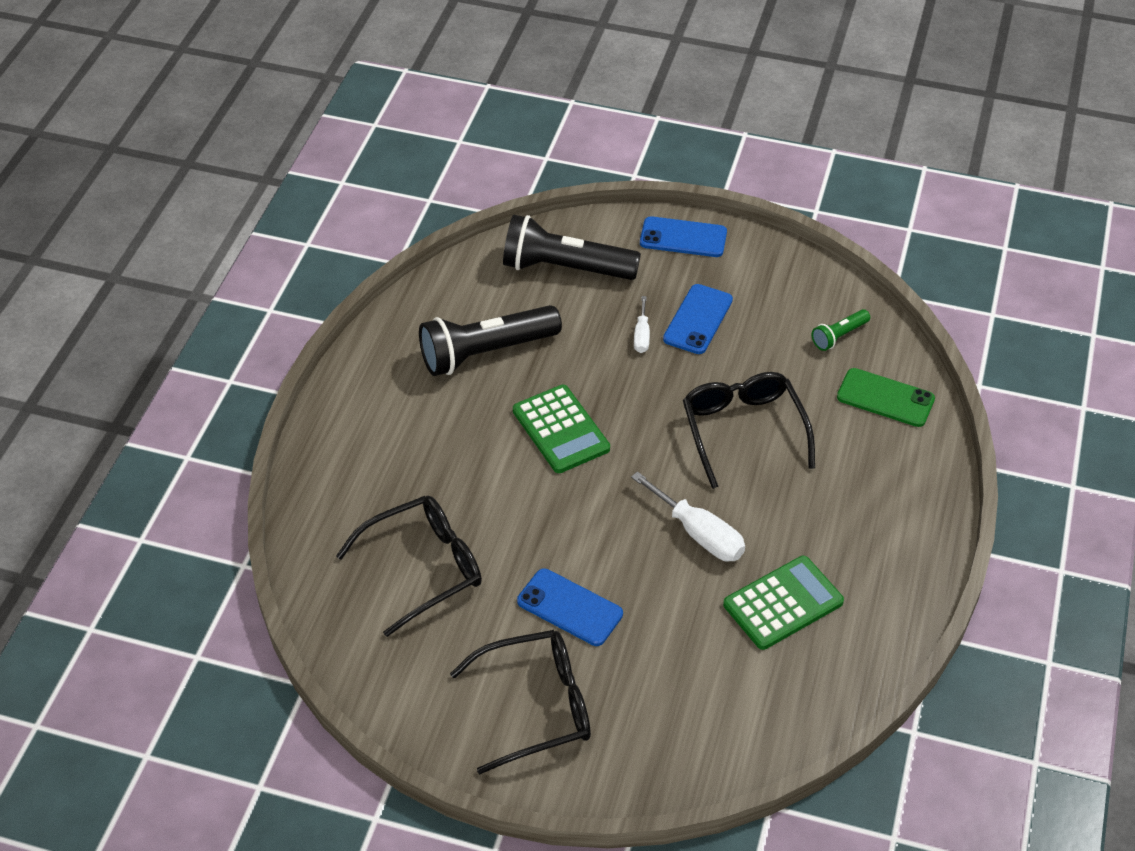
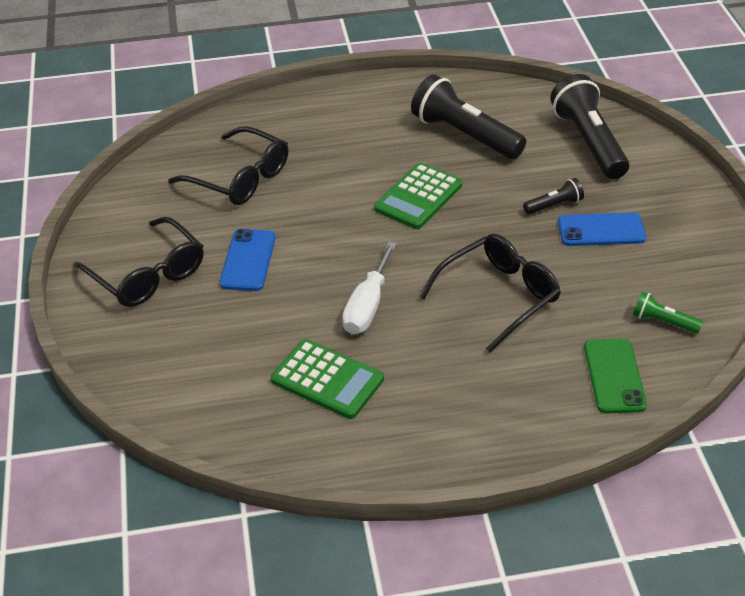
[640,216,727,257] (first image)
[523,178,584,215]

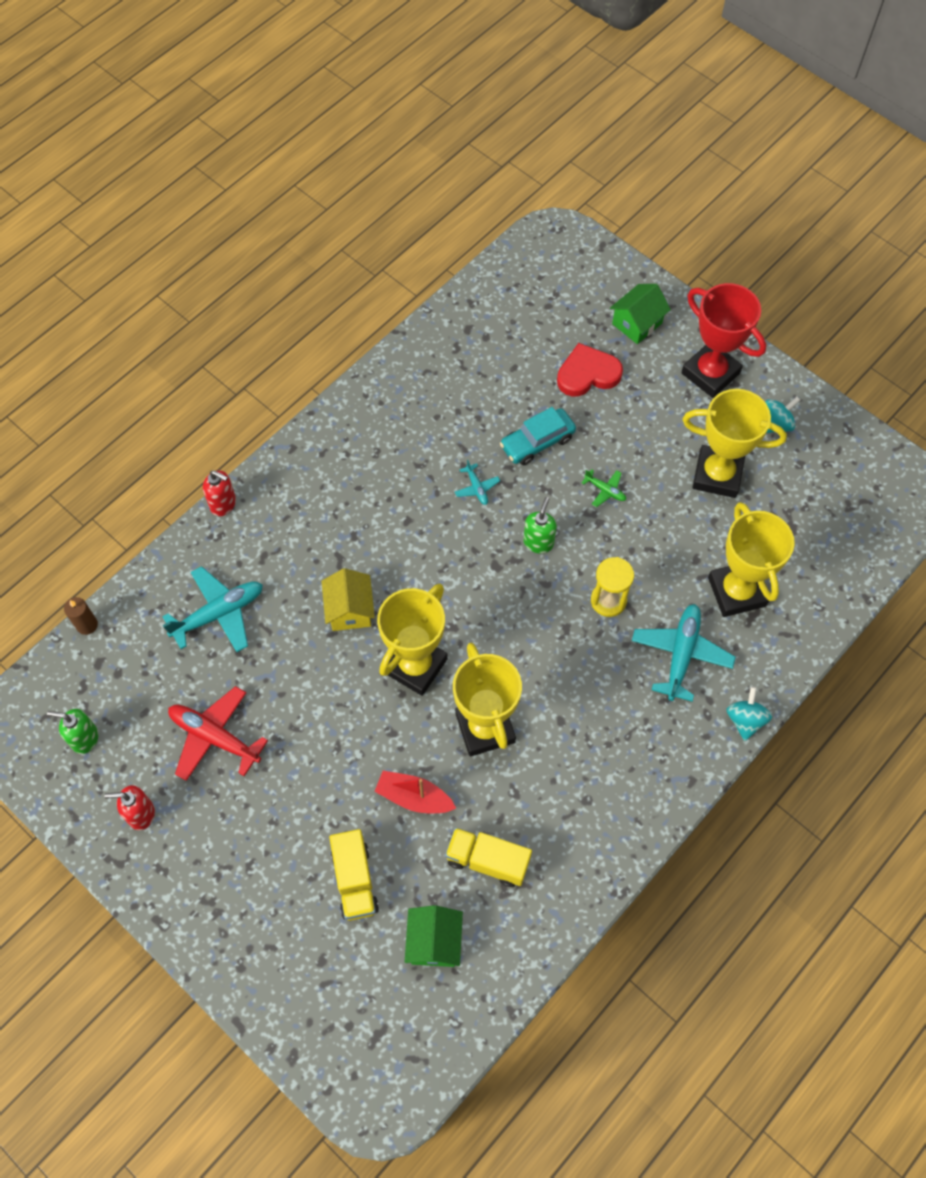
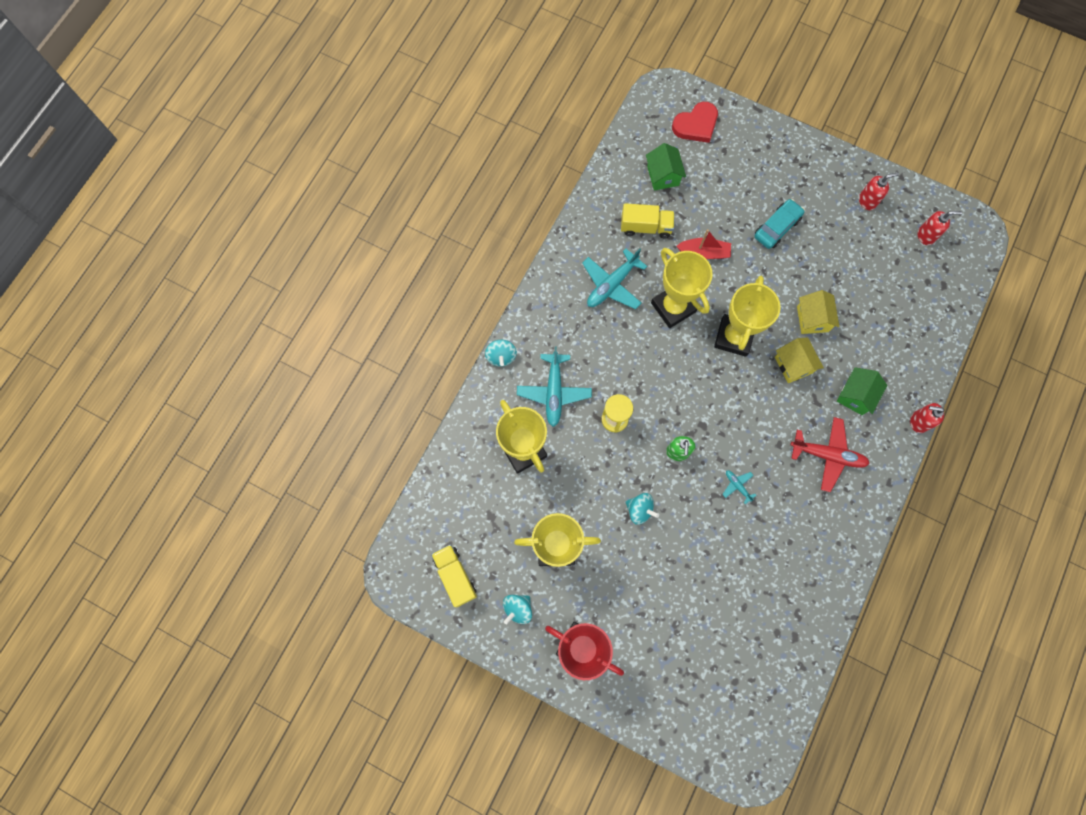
[64,597,98,635] (first image)
[797,290,839,334]
[582,248,647,309]
[790,417,870,492]
[431,544,477,607]
[754,199,805,249]
[672,102,718,143]
[837,367,887,415]
[625,493,659,525]
[918,211,962,245]

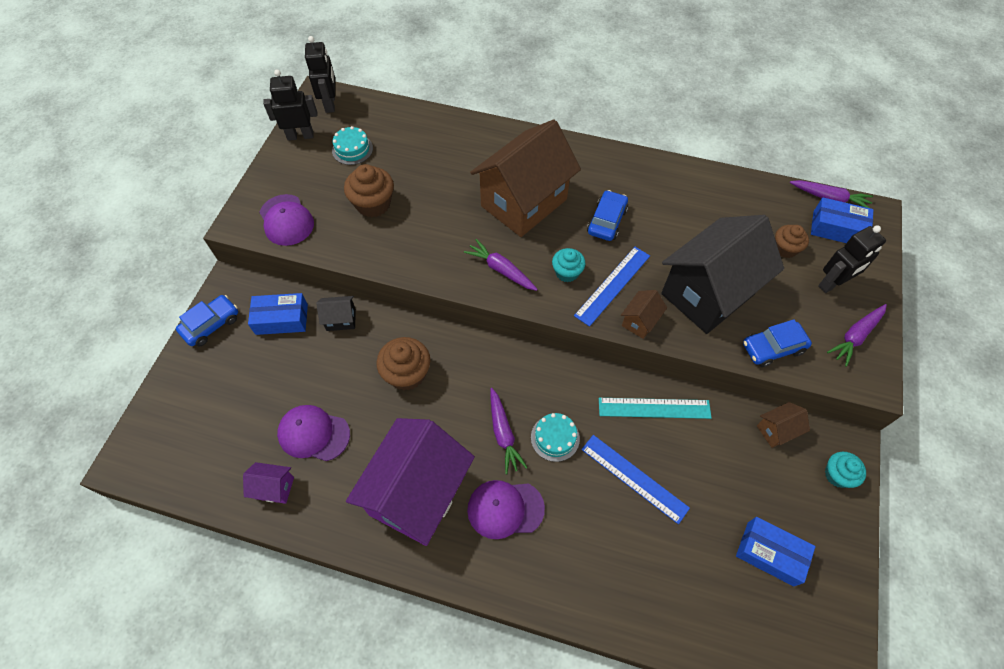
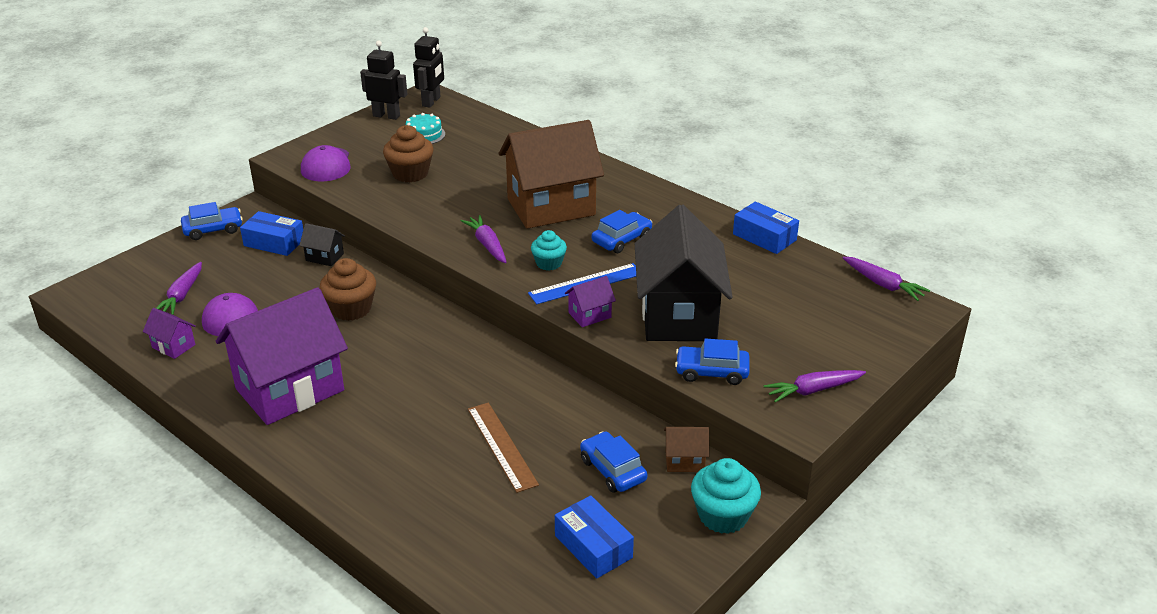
[467,480,545,539] (first image)
[531,413,580,462] (first image)
[599,398,712,419] (first image)
[775,225,809,258] (first image)
[818,225,886,293] (first image)
[580,431,647,493]
[156,262,202,315]
[733,201,799,254]
[468,402,539,493]
[565,276,616,327]
[635,205,732,341]
[691,458,761,534]

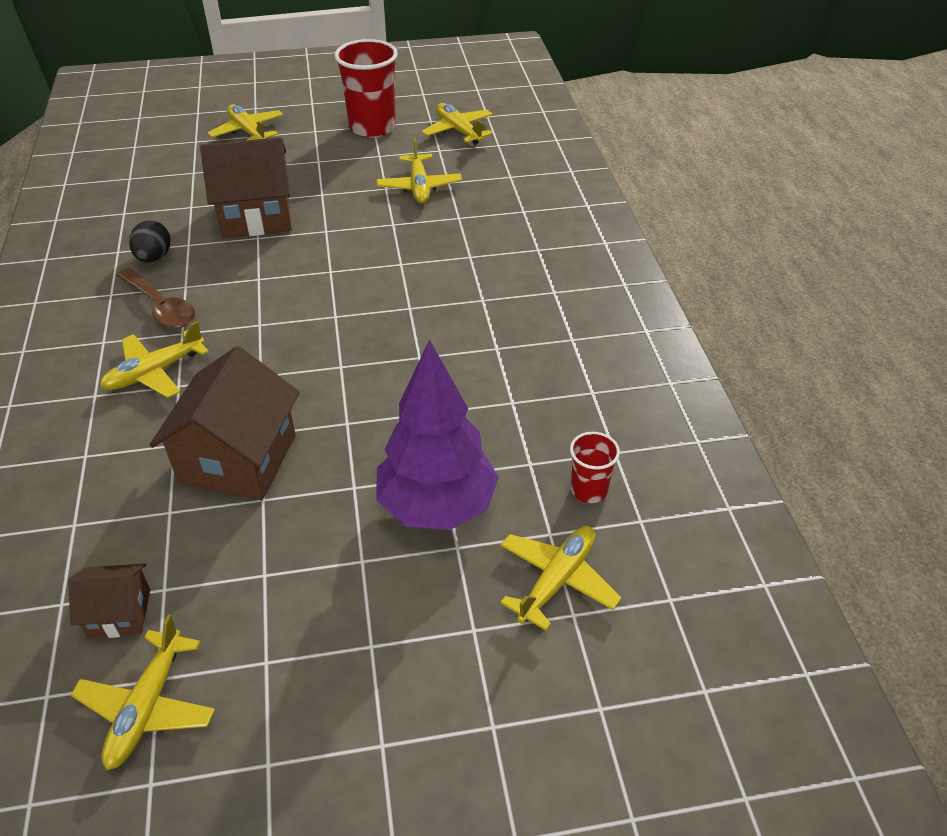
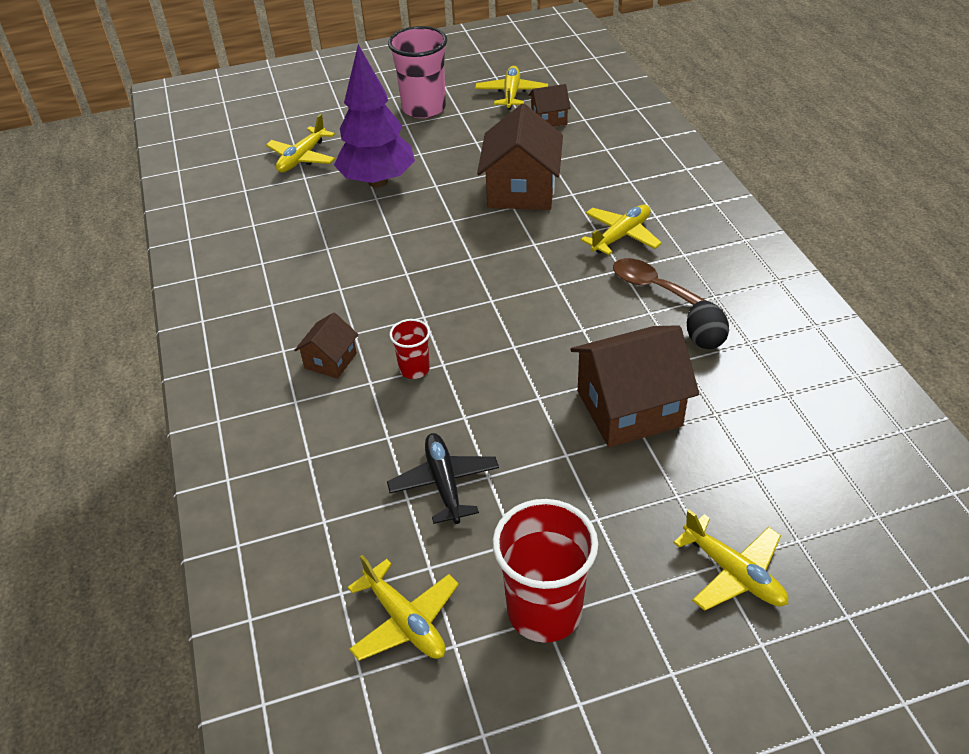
[294,313,359,379]
[388,26,447,118]
[389,319,430,379]
[387,433,499,524]

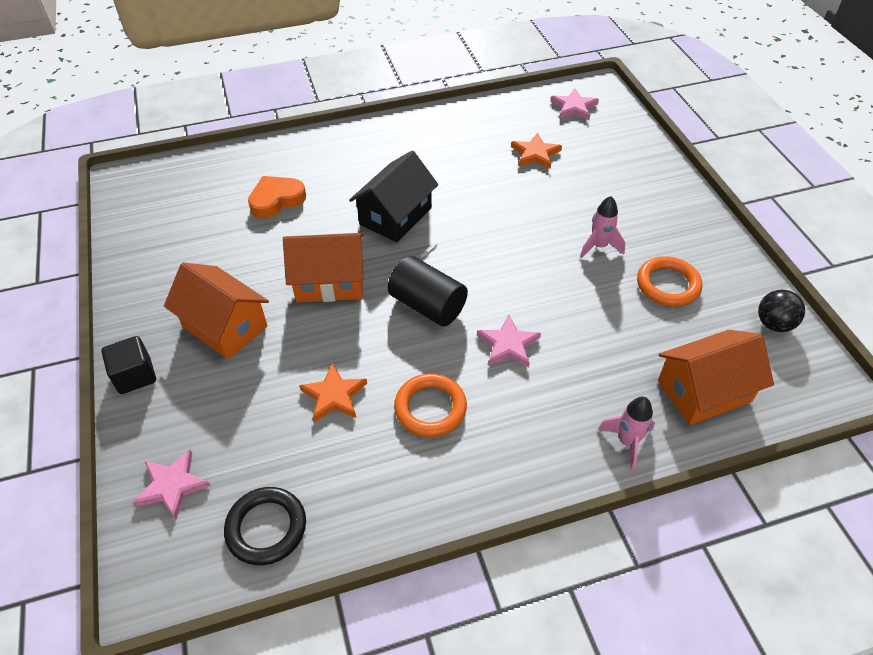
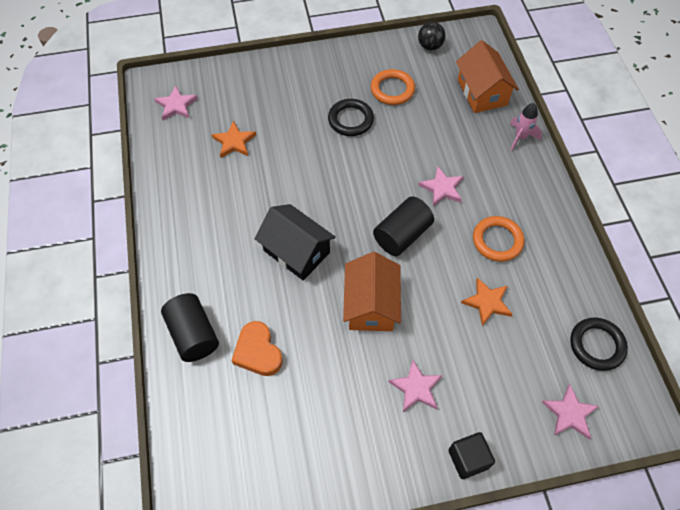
[161,293,219,362]
[388,360,443,412]
[328,99,374,136]

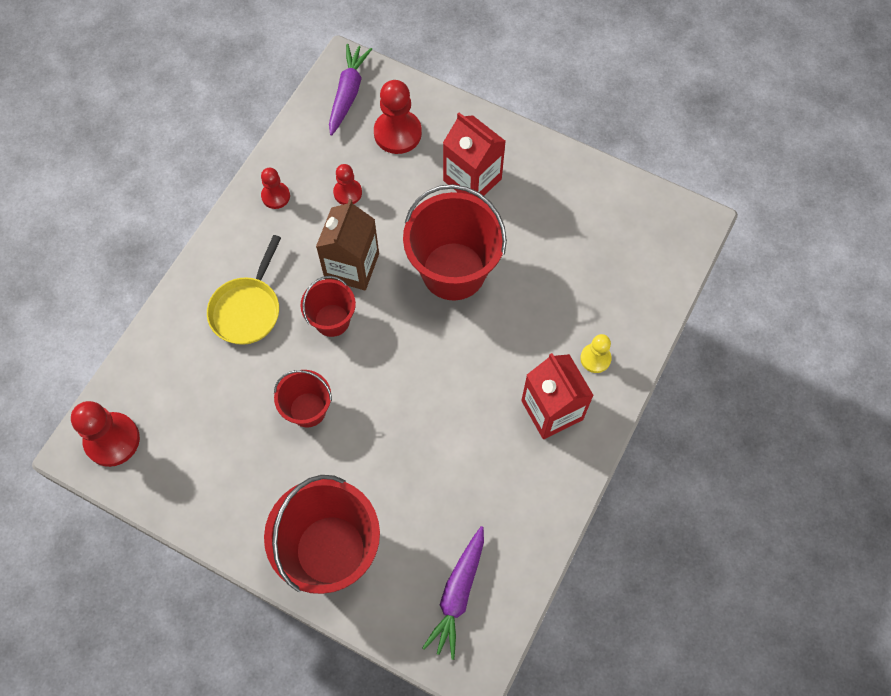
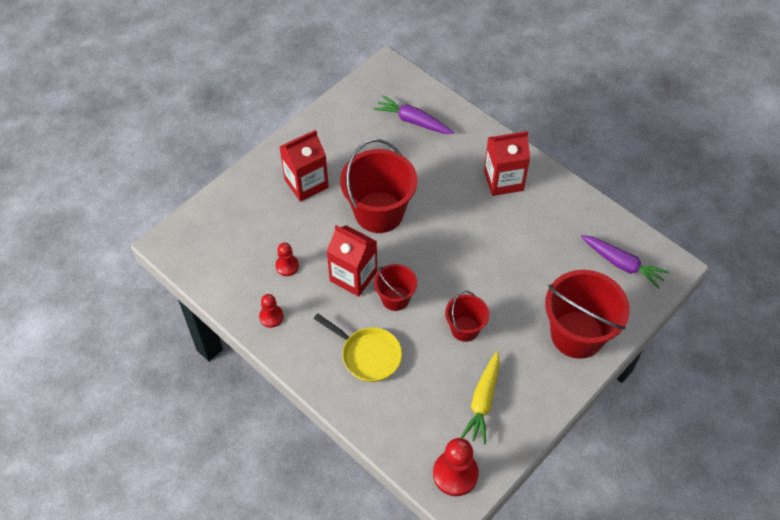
[374,80,422,154] (first image)
[580,334,612,373] (first image)
[461,351,500,444]
[373,95,454,134]
[327,225,377,297]

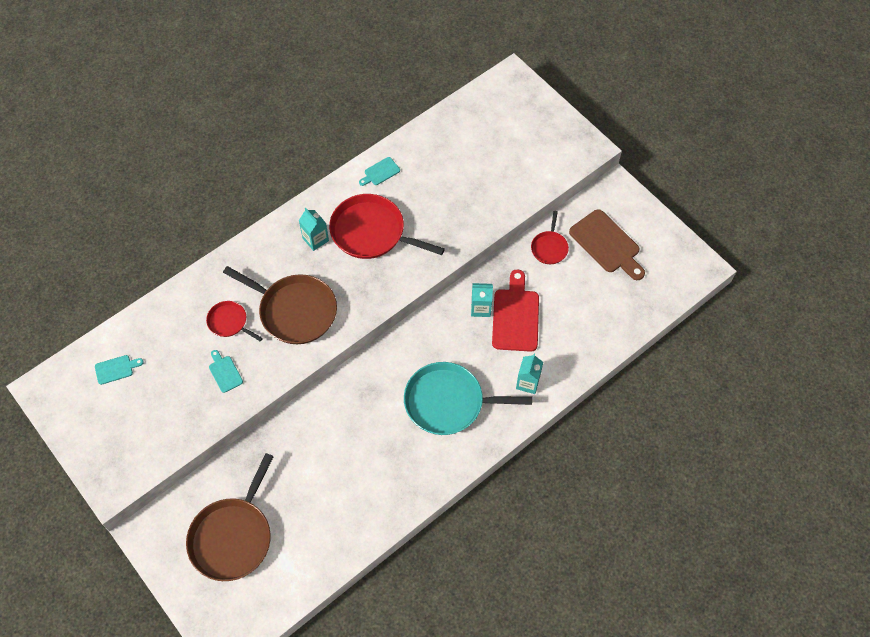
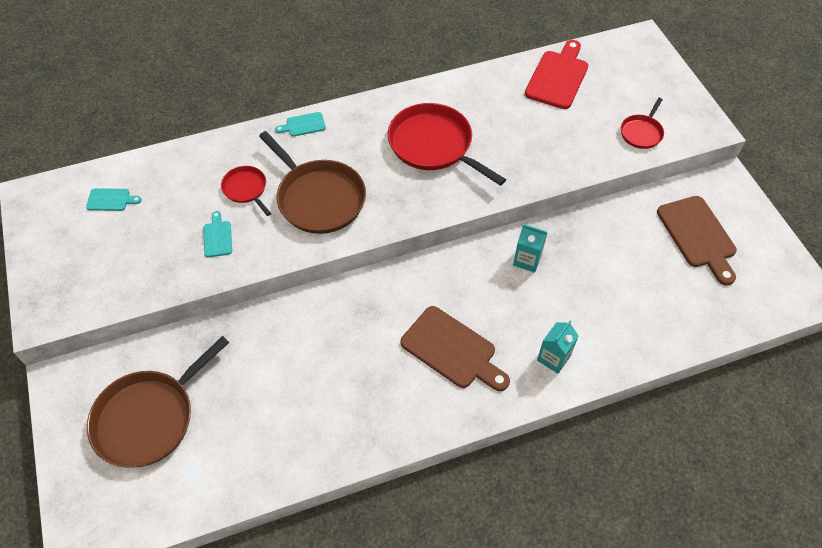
[299,208,329,251] (first image)
[275,112,326,137]
[525,40,588,109]
[621,98,664,149]
[401,306,510,391]

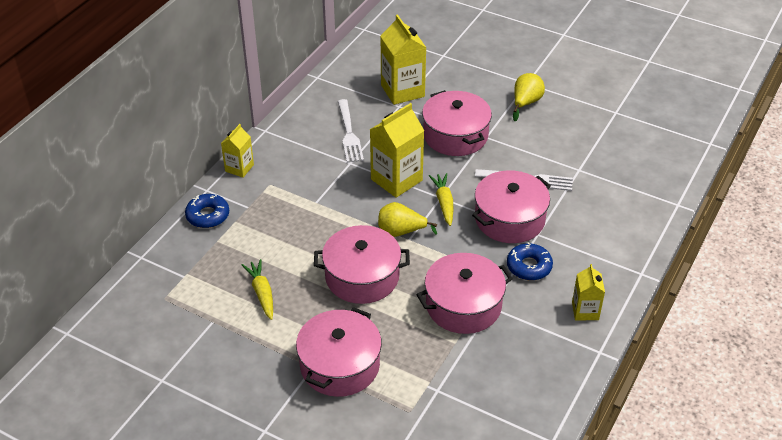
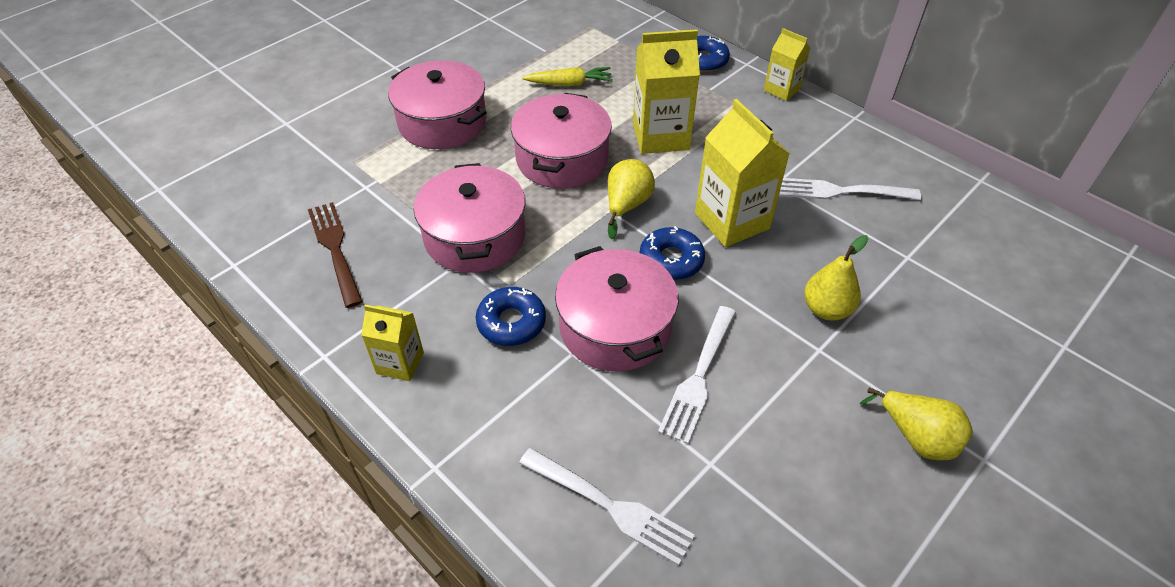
[308,202,363,308]
[519,448,695,566]
[633,29,700,154]
[804,235,868,321]
[640,226,705,280]

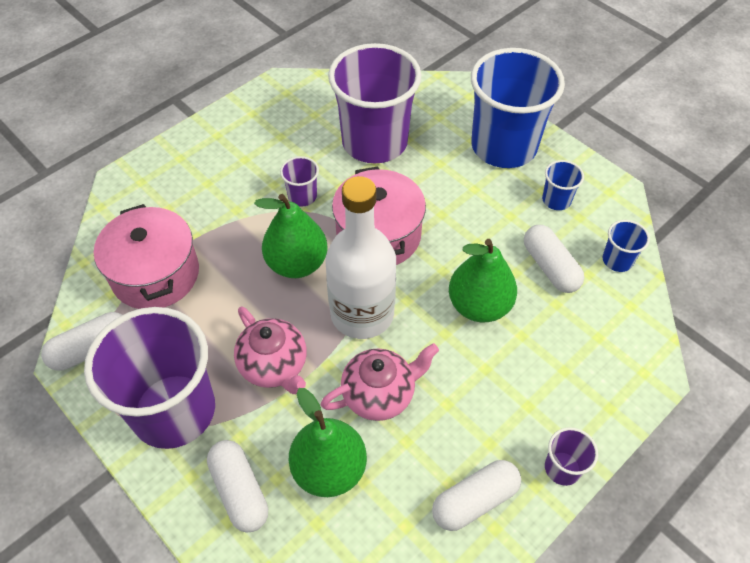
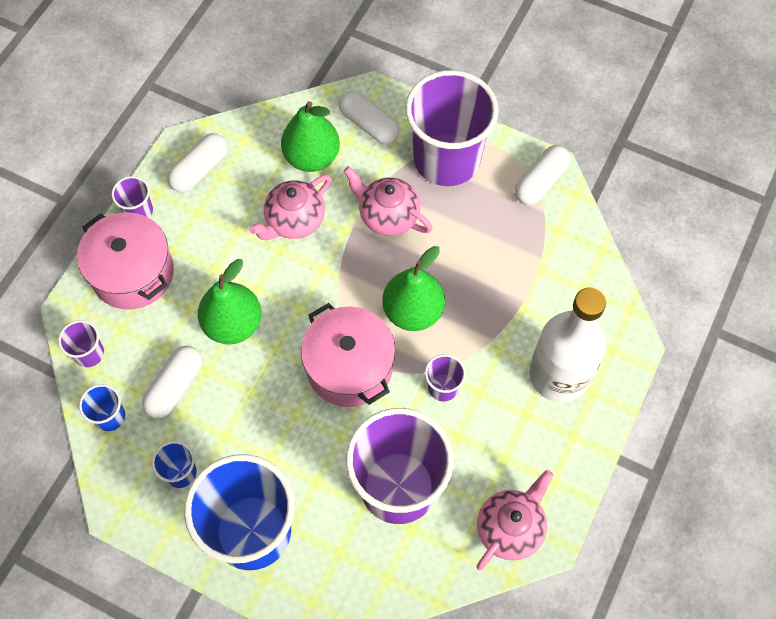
[58,320,104,367]
[476,470,553,570]
[77,212,174,310]
[529,287,606,403]
[142,346,202,419]

